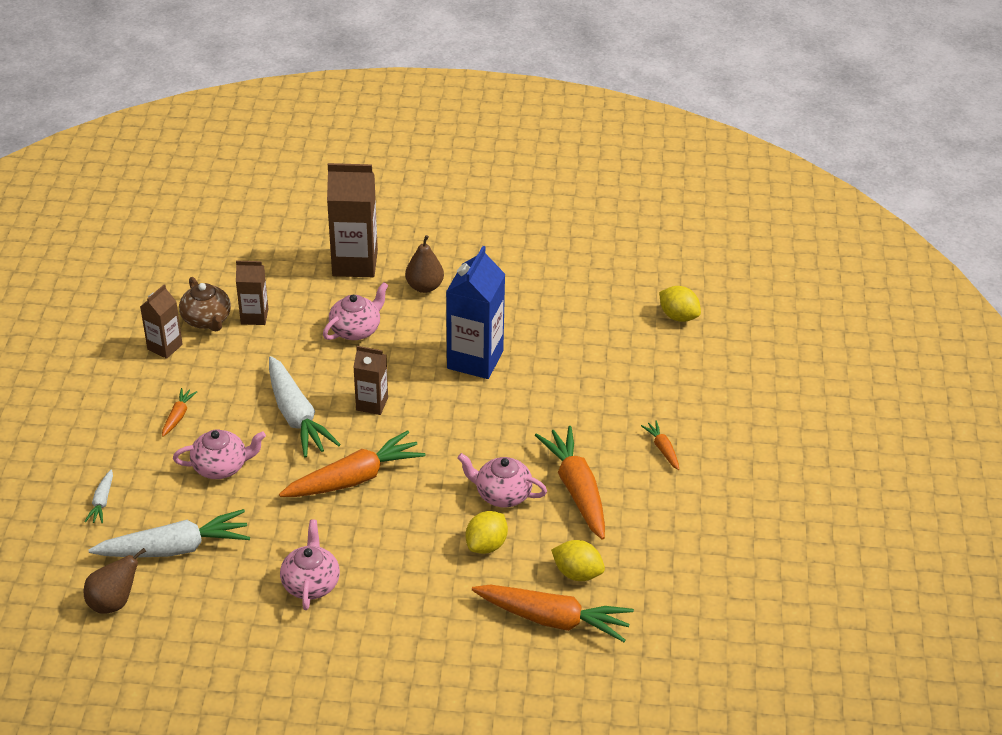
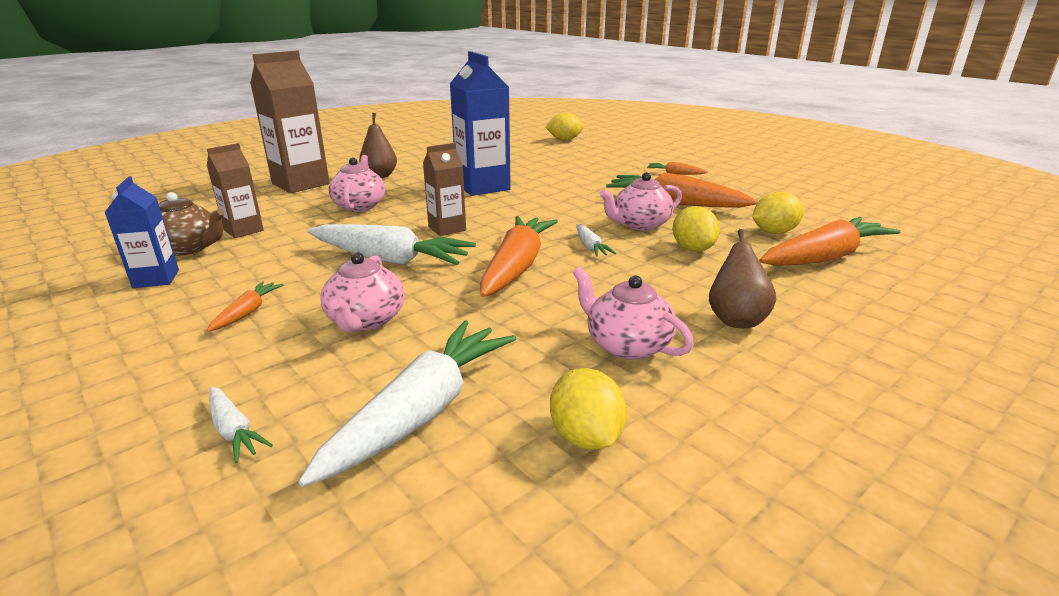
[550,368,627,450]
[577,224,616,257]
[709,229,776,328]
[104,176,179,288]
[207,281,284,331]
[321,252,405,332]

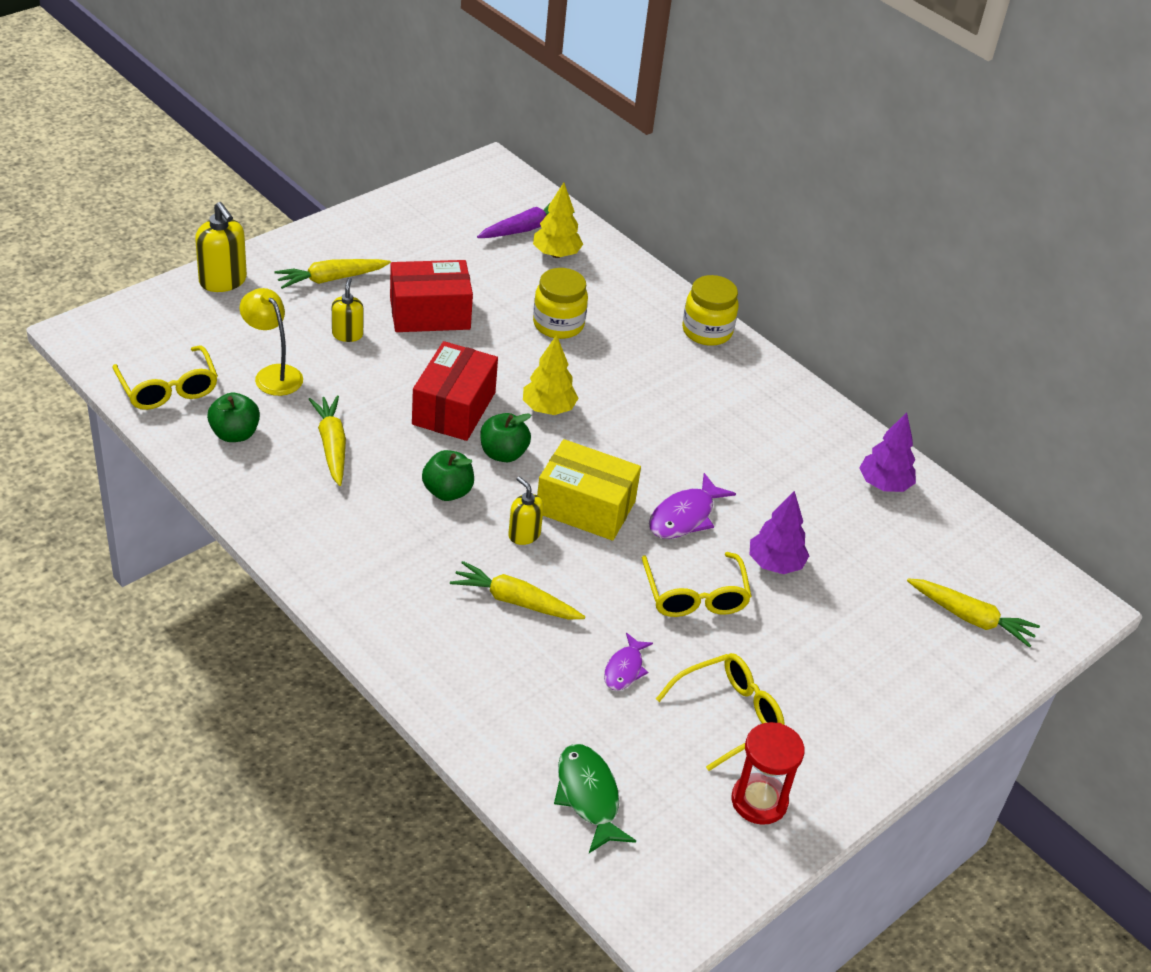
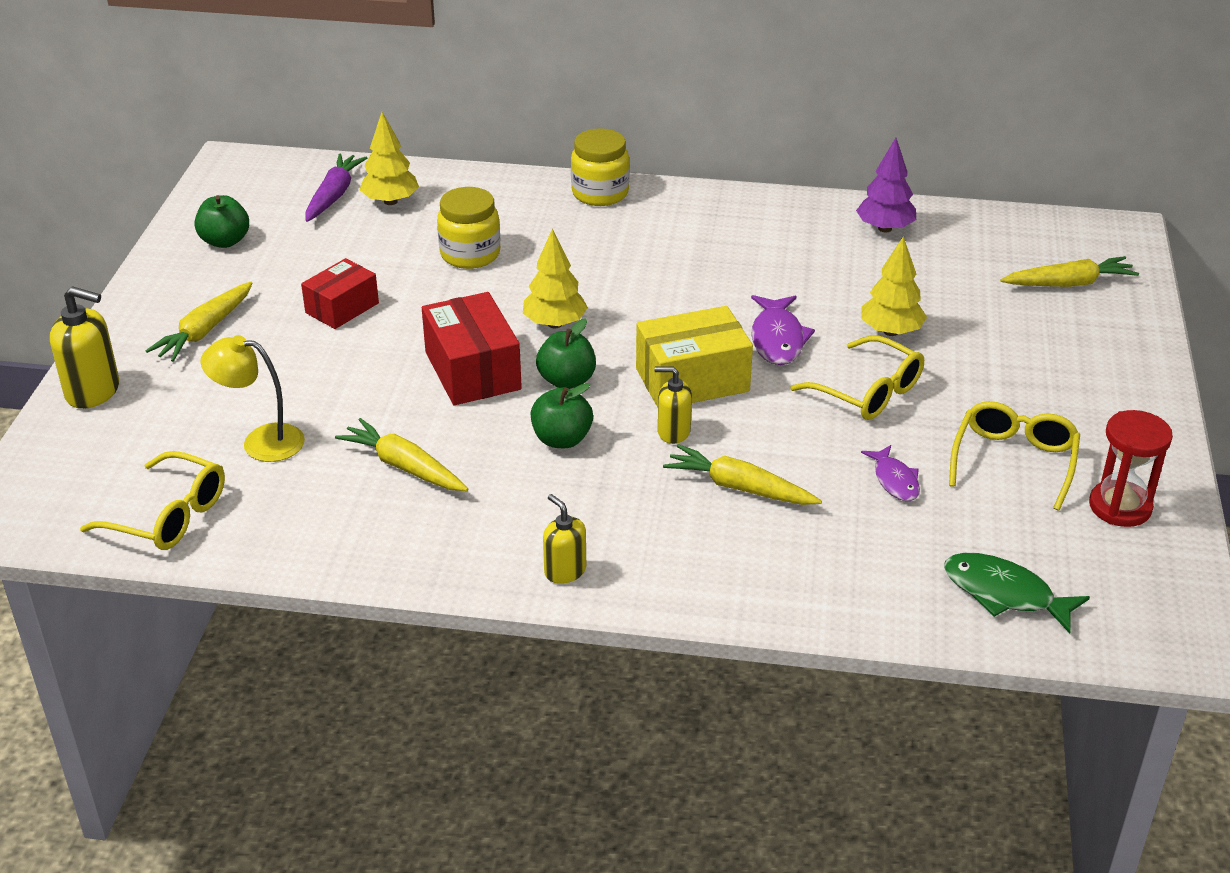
[195,195,249,248]
[543,494,586,584]
[861,236,927,336]
[663,444,822,505]
[301,258,379,329]

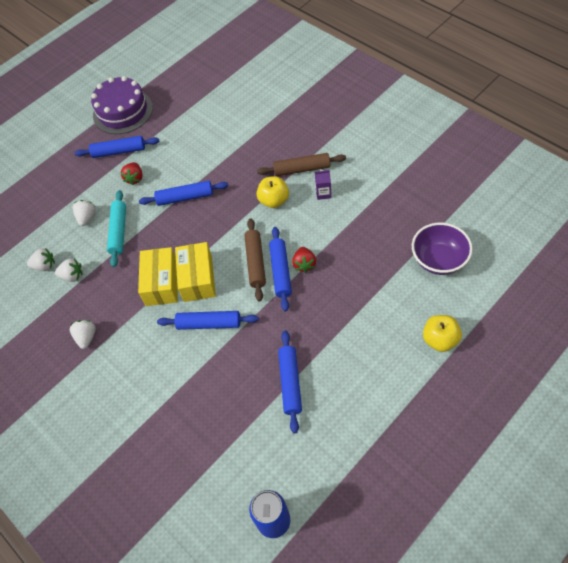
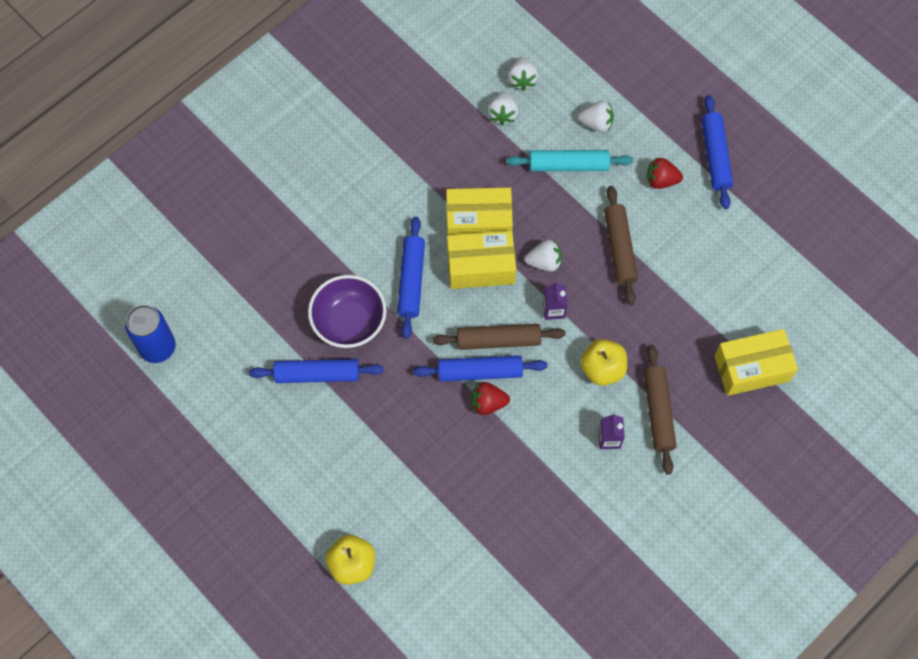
[91,76,153,134] (first image)
[543,281,568,320]
[714,329,798,396]
[525,240,562,272]
[308,275,387,348]
[604,186,638,305]

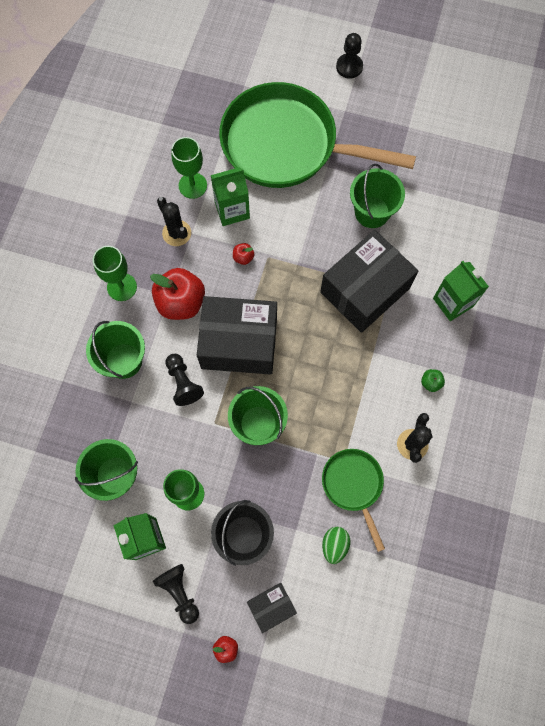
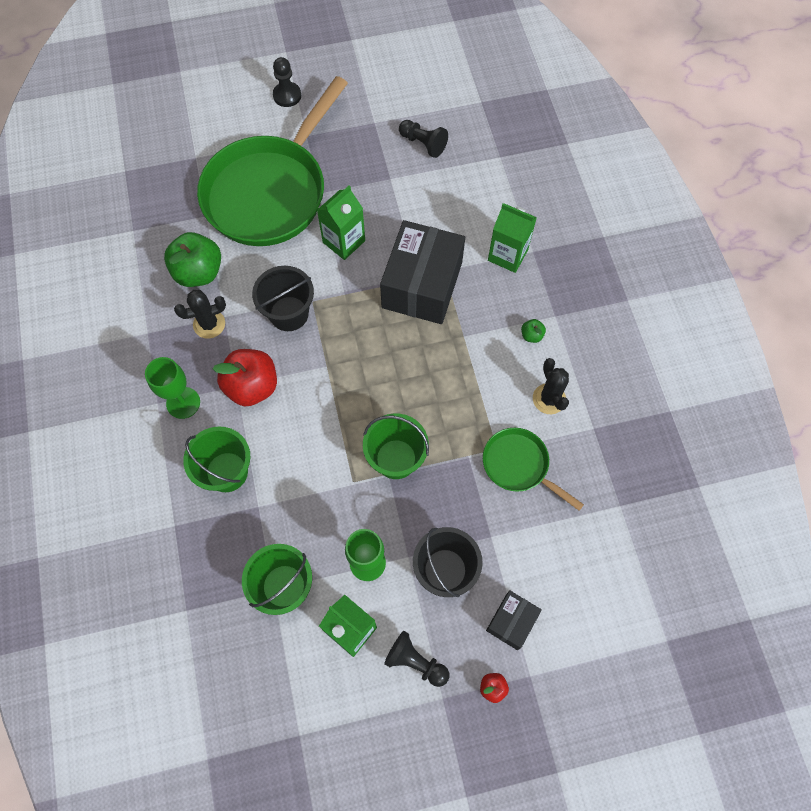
[197,296,277,375] (first image)
[322,527,350,564] (first image)
[350,164,405,228] (first image)
[399,120,448,158]
[317,185,365,260]
[164,232,221,287]
[252,266,314,331]
[174,290,226,339]
[197,76,348,246]

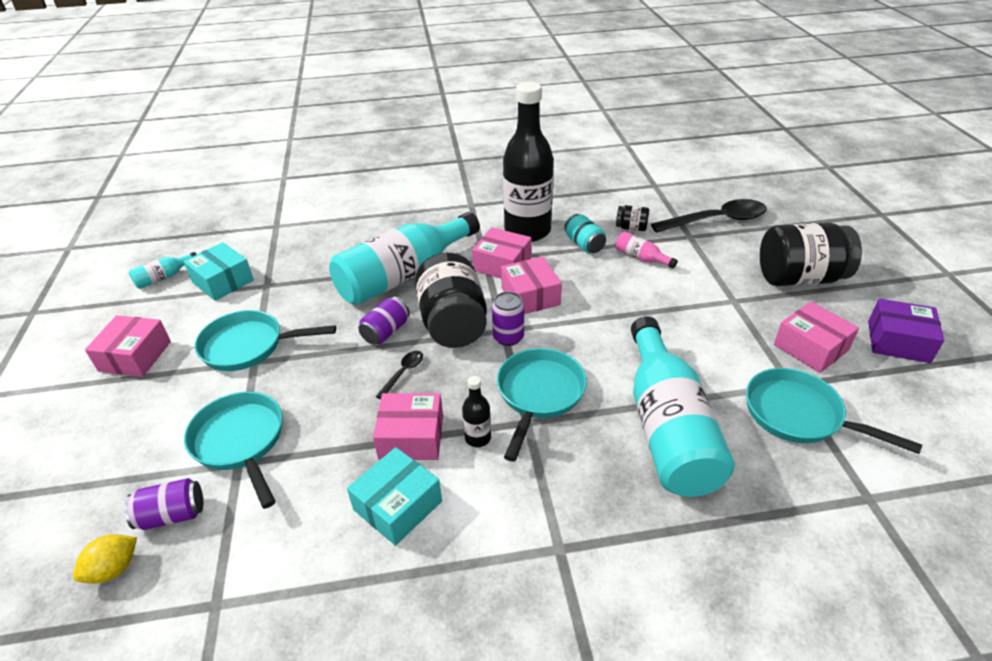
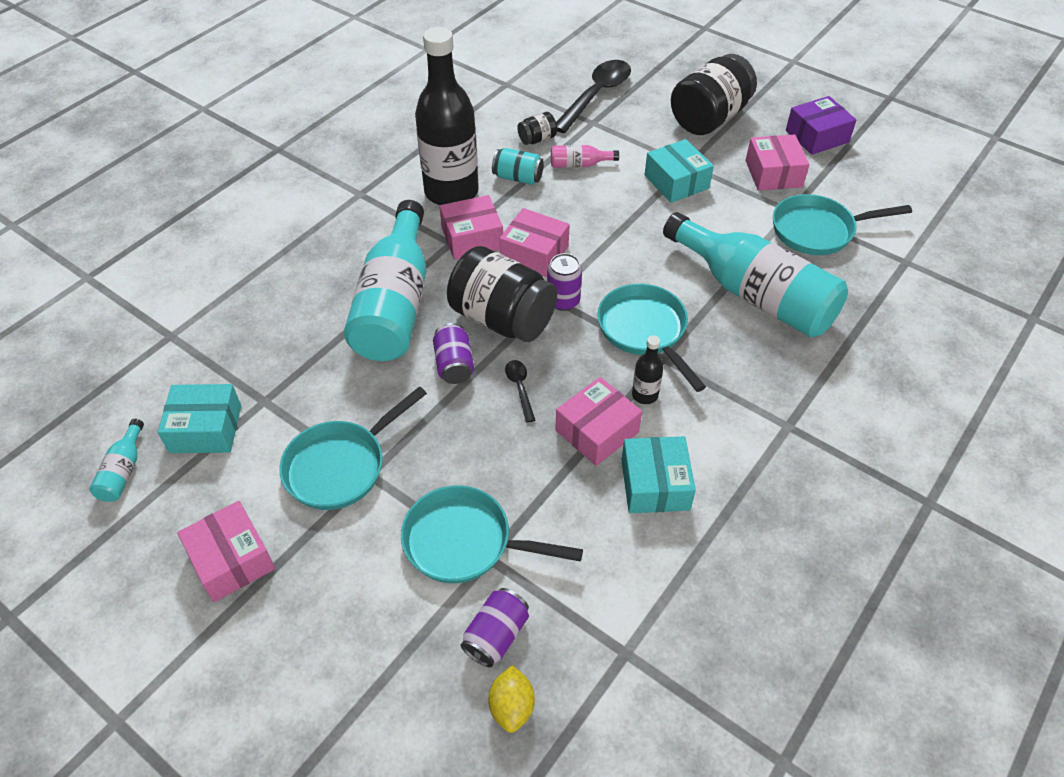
[645,139,714,203]
[746,134,810,191]

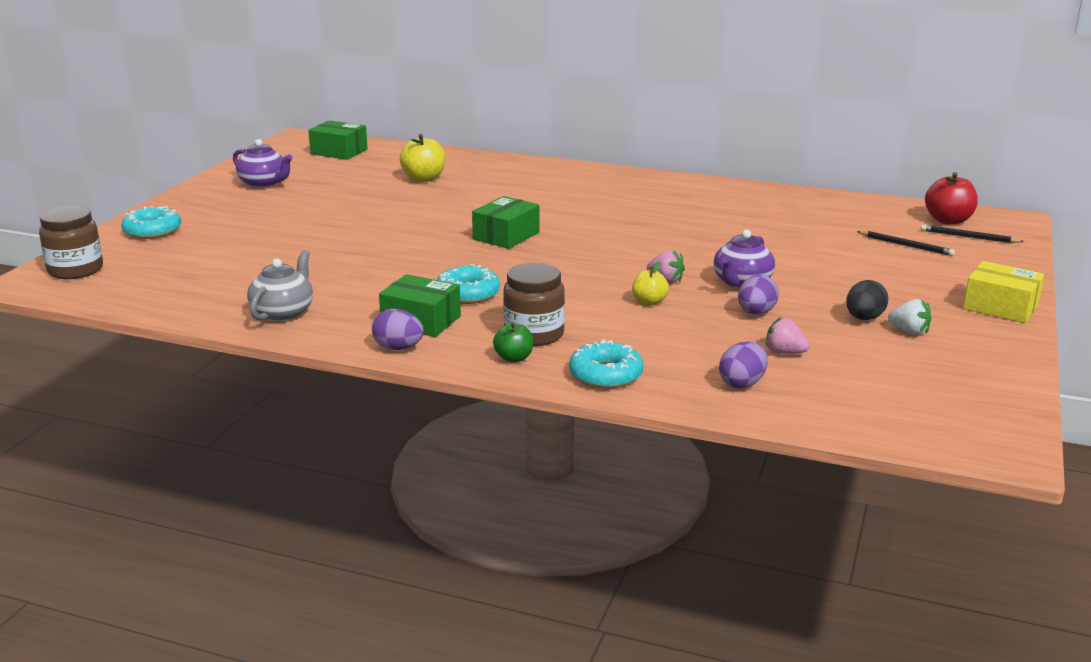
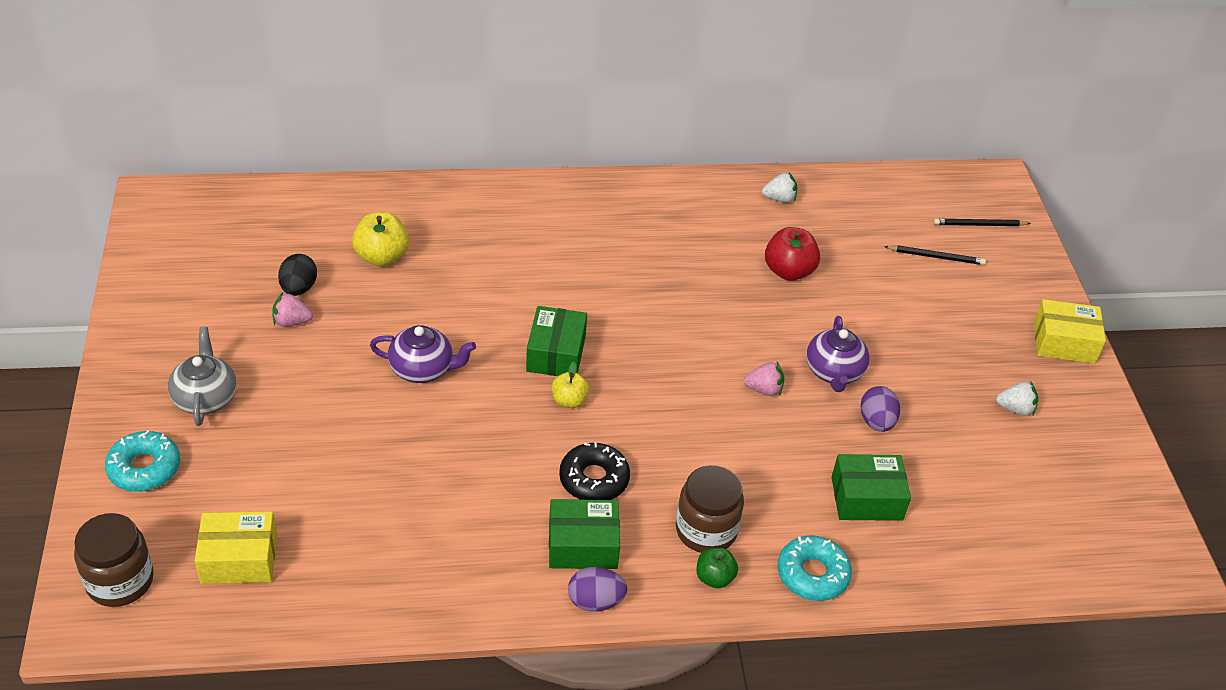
[719,342,768,389] (first image)
[195,511,277,584]
[762,173,797,203]
[370,325,476,383]
[168,327,237,426]
[832,454,911,521]
[552,362,589,408]
[272,292,313,327]
[278,254,317,296]
[765,227,820,281]
[559,442,630,500]

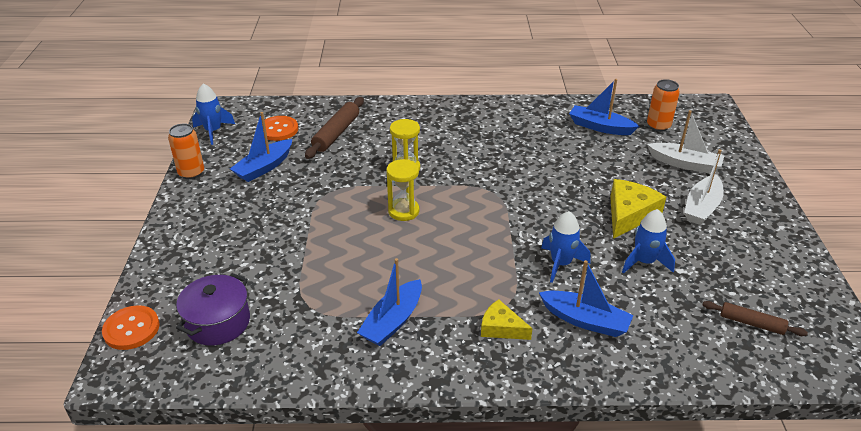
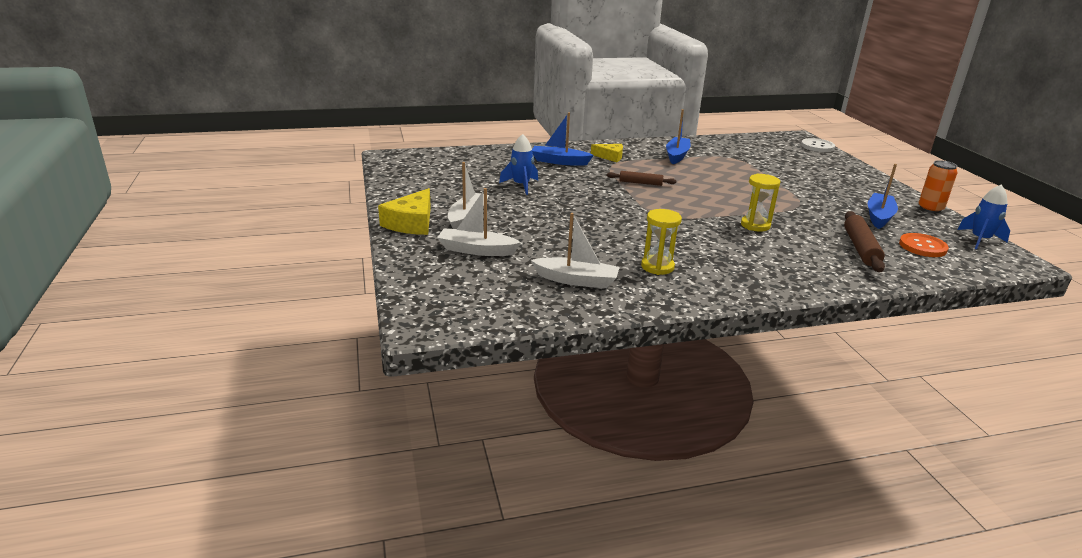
[176,273,250,346] (first image)
[541,211,590,283] (first image)
[647,79,680,132] (first image)
[641,209,682,275]
[378,188,431,235]
[607,171,677,186]
[801,138,835,152]
[531,213,620,288]

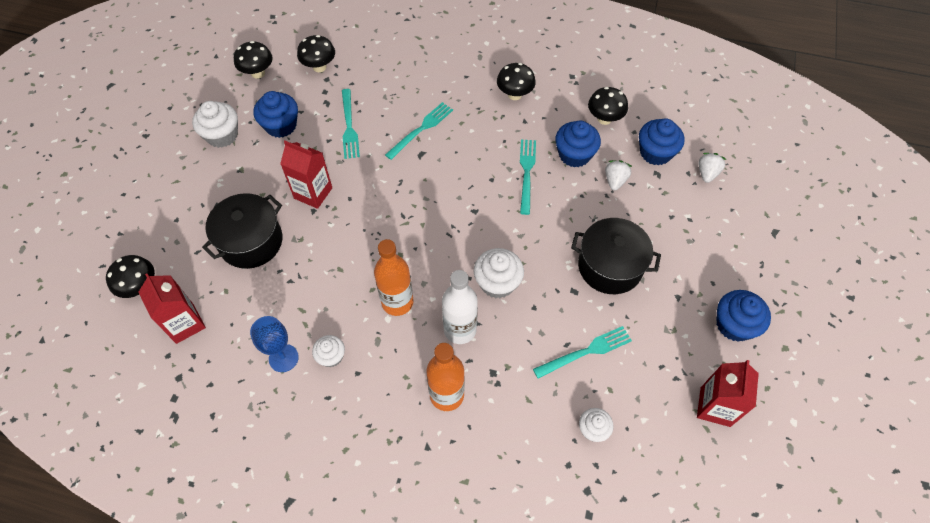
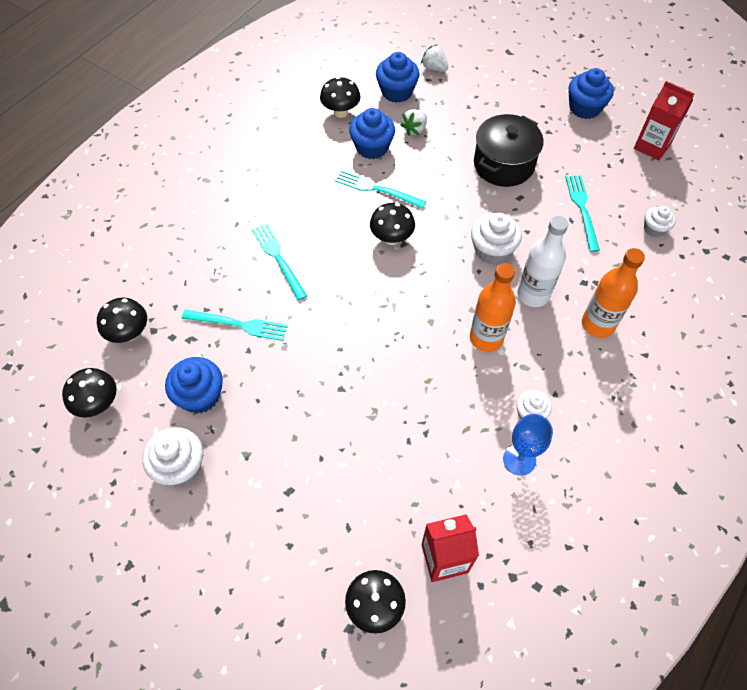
[202,193,283,269] (first image)
[280,141,332,209] (first image)
[370,203,415,245]
[401,109,427,136]

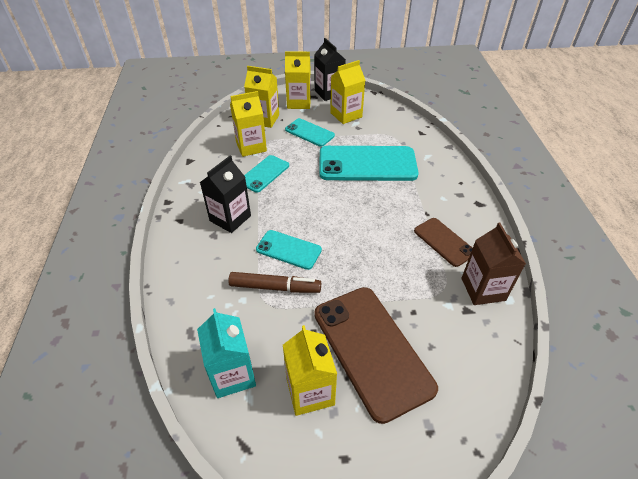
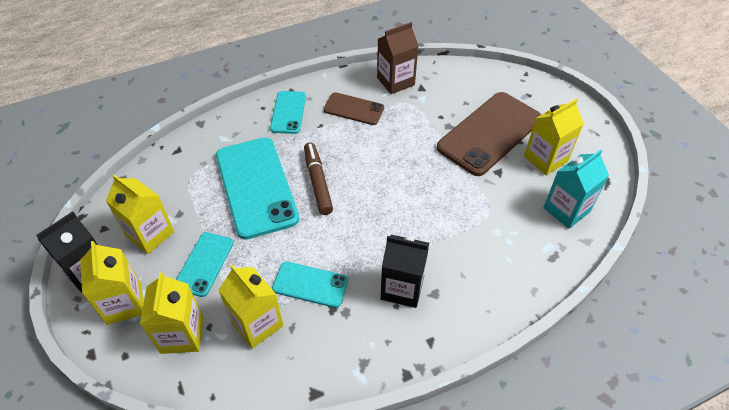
[304,143,333,215]
[270,91,306,134]
[323,92,384,125]

